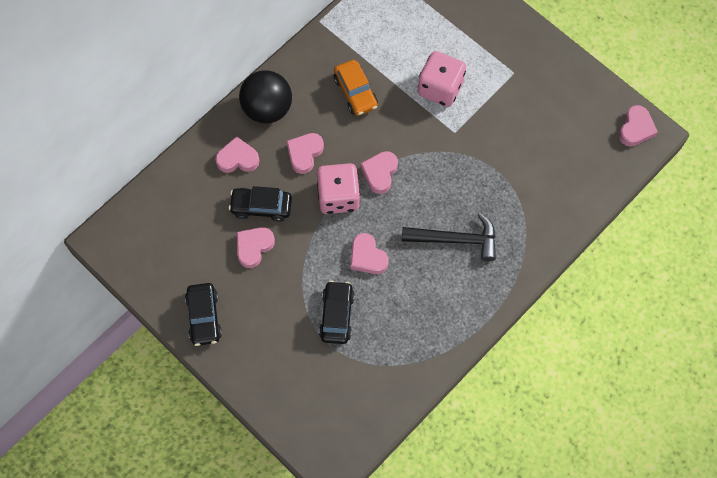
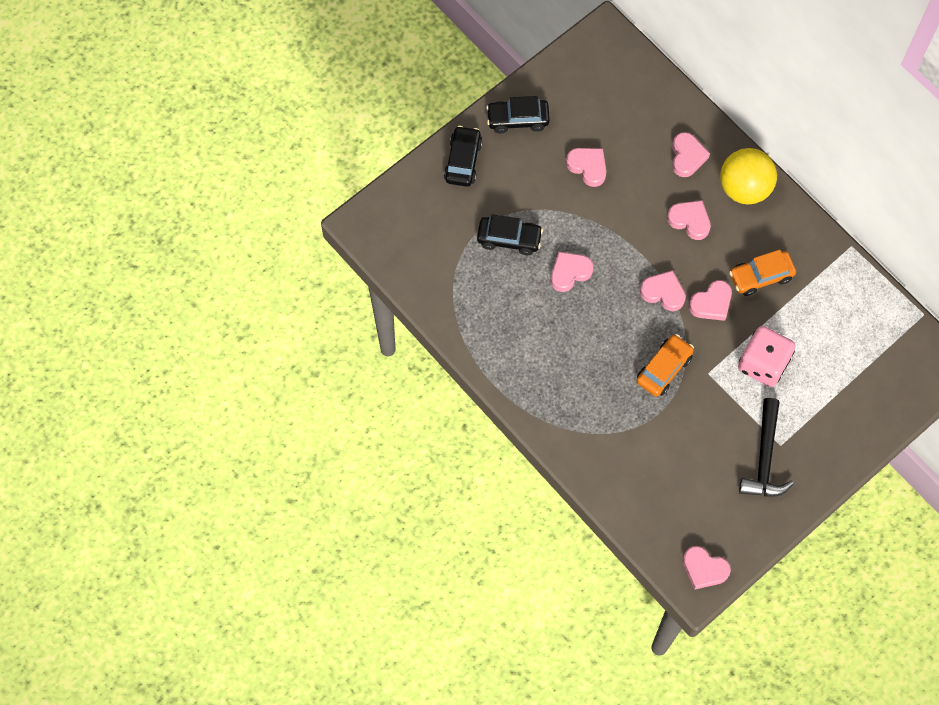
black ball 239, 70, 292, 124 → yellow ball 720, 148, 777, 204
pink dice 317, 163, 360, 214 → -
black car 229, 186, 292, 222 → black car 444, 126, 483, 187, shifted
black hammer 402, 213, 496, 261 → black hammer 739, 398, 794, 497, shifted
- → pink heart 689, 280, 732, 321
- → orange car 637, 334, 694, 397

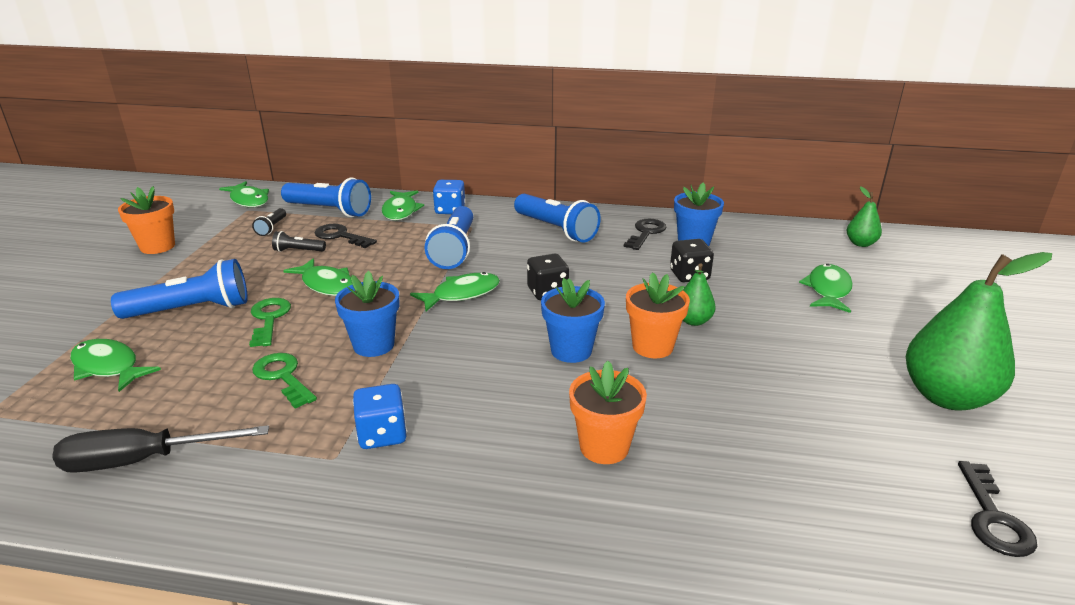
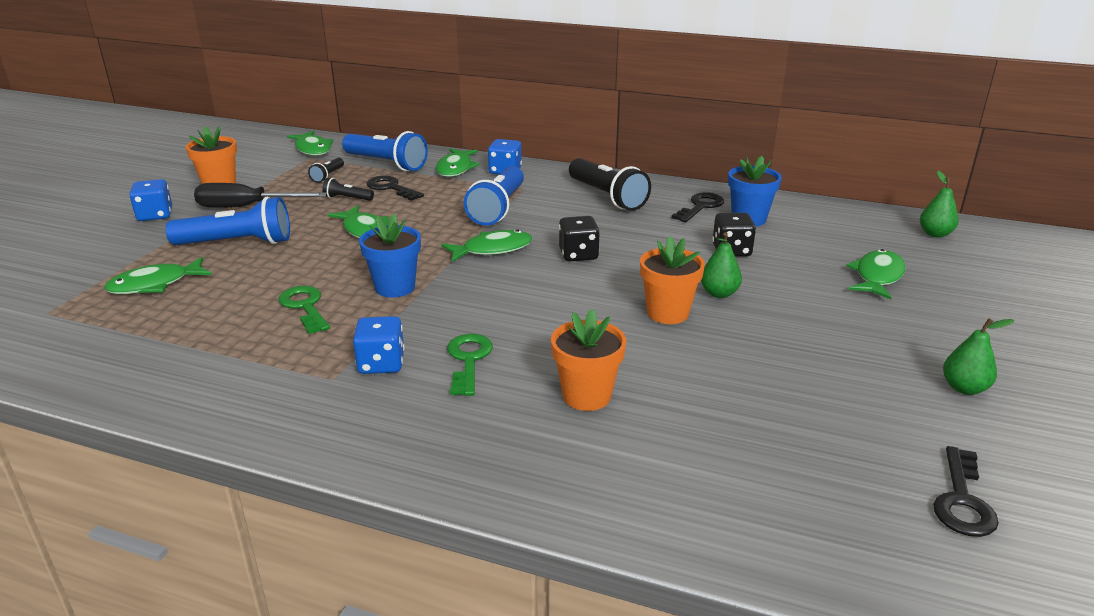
blue flashlight 514, 194, 601, 242 → black flashlight 569, 158, 651, 211
green pear 906, 252, 1052, 410 → green pear 943, 318, 1014, 395, x0.49
blue flower pot 541, 278, 605, 363 → -
green key 249, 298, 291, 347 → green key 447, 334, 493, 396, shifted
green fish 70, 339, 161, 392 → green fish 104, 257, 212, 294, 75 degrees counterclockwise
black screwdriver 52, 425, 269, 473 → black screwdriver 194, 183, 327, 208, shifted
- → blue dice 129, 179, 172, 221

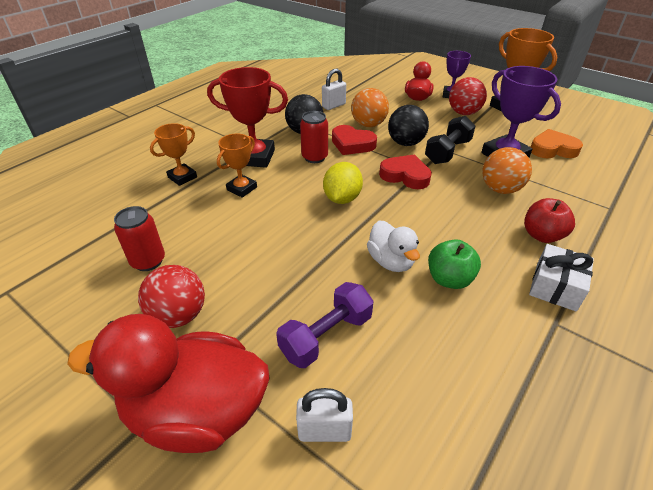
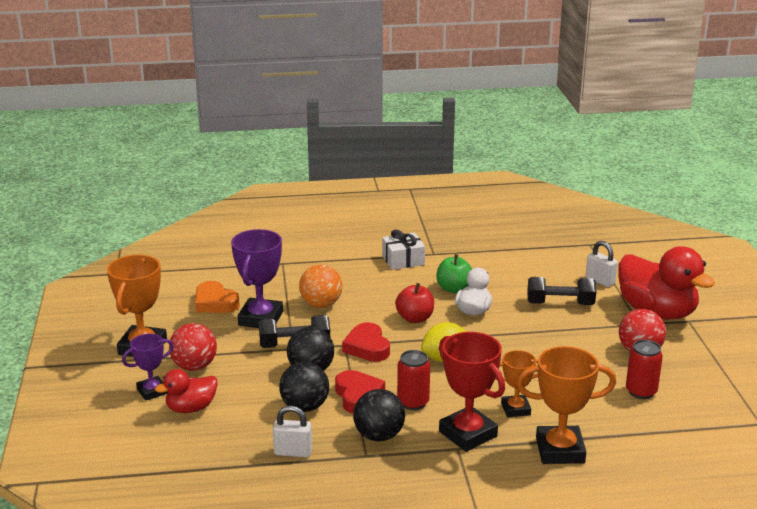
orange ball 351, 88, 389, 127 → black ball 279, 362, 329, 412
orange trophy 150, 123, 197, 186 → orange trophy 516, 346, 616, 464, x1.67
red apple 524, 198, 575, 243 → red apple 395, 283, 434, 323, shifted
purple dumbbell 276, 282, 374, 368 → black dumbbell 528, 277, 596, 305

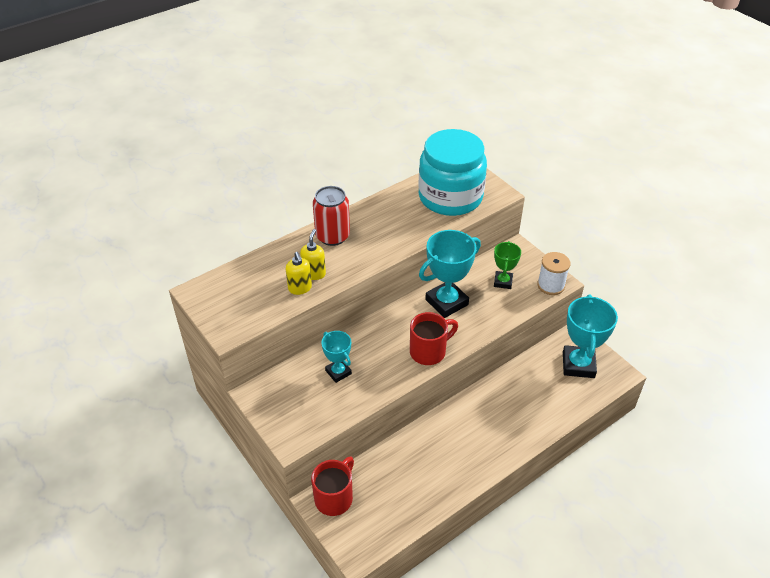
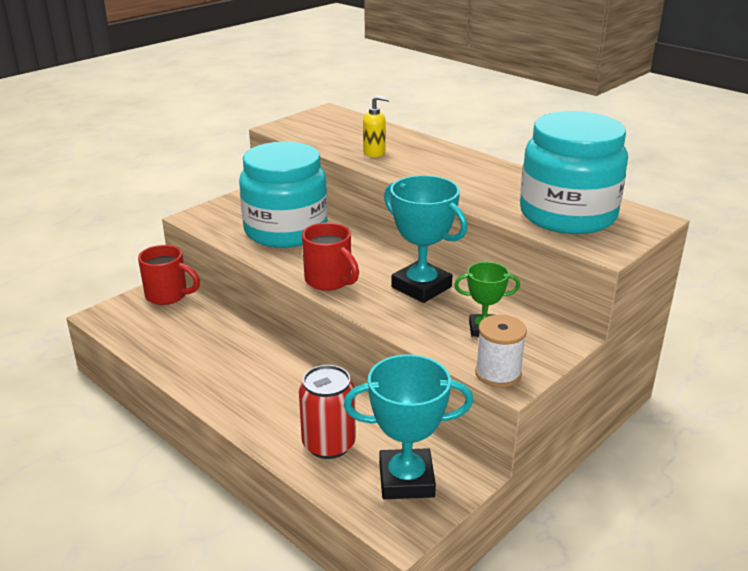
red can 313, 186, 350, 246 → red can 299, 365, 356, 459, shifted
yellow soap dispenser 286, 252, 312, 295 → -
turquoise trophy 322, 331, 352, 383 → turquoise jar 239, 142, 328, 248

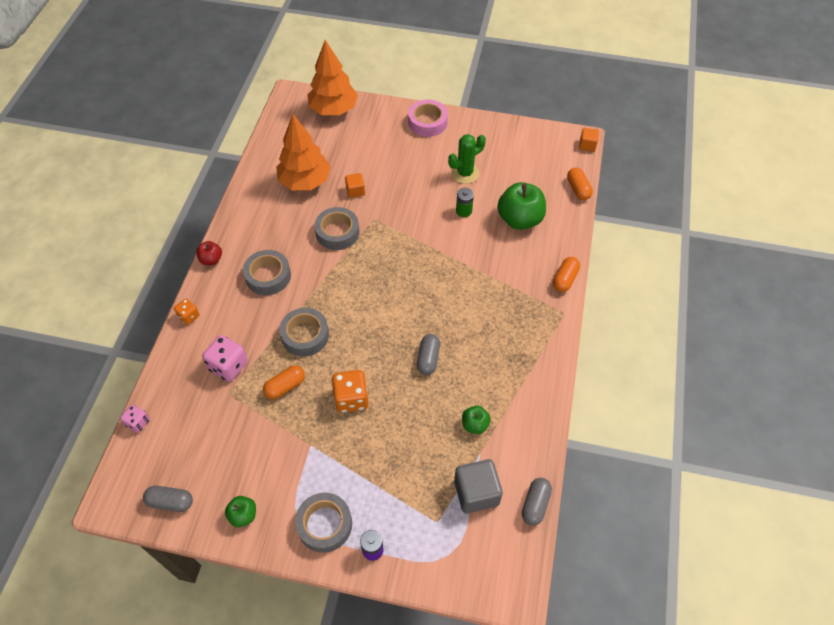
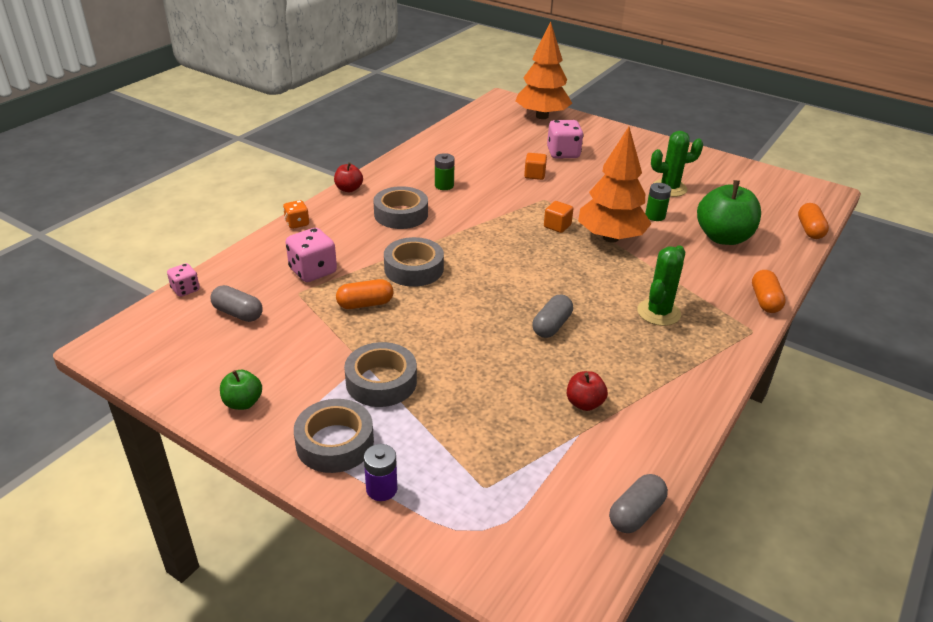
pink tape 408, 100, 448, 137 → -
orange tree 276, 114, 331, 190 → orange tree 578, 127, 652, 243, shifted
orange cube 579, 128, 599, 152 → orange cube 544, 201, 573, 233, shifted
grey tape 314, 207, 359, 250 → grey tape 344, 342, 417, 407, shifted
orange capsule 553, 257, 580, 292 → orange capsule 752, 270, 786, 313, 45 degrees counterclockwise
orange dice 331, 370, 368, 413 → -
green apple 462, 406, 491, 434 → red apple 567, 371, 608, 411
grey cube 454, 459, 503, 514 → -
grey capsule 143, 486, 193, 512 → grey capsule 211, 285, 263, 322, shifted
- → pink dice 547, 120, 584, 159
- → green battery 435, 153, 455, 190
- → green cactus 637, 245, 685, 326

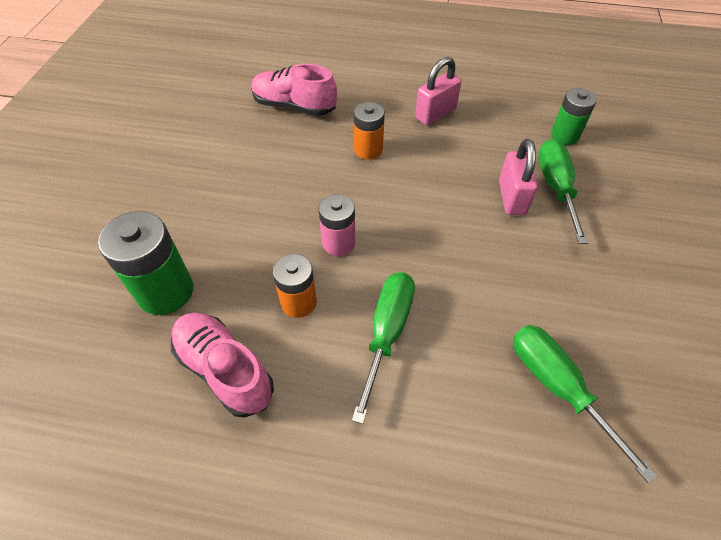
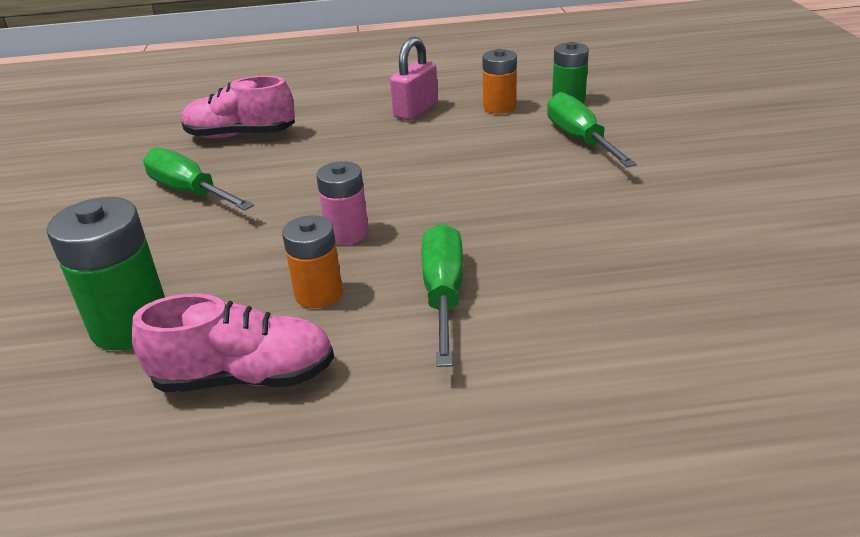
orange battery 354, 102, 385, 160 → orange battery 482, 49, 517, 114, shifted
pink padlock 499, 139, 538, 215 → -
pink shoe 171, 313, 274, 418 → pink shoe 132, 294, 334, 392, 150 degrees clockwise
green screwdriver 513, 325, 657, 483 → green screwdriver 143, 148, 254, 210, shifted

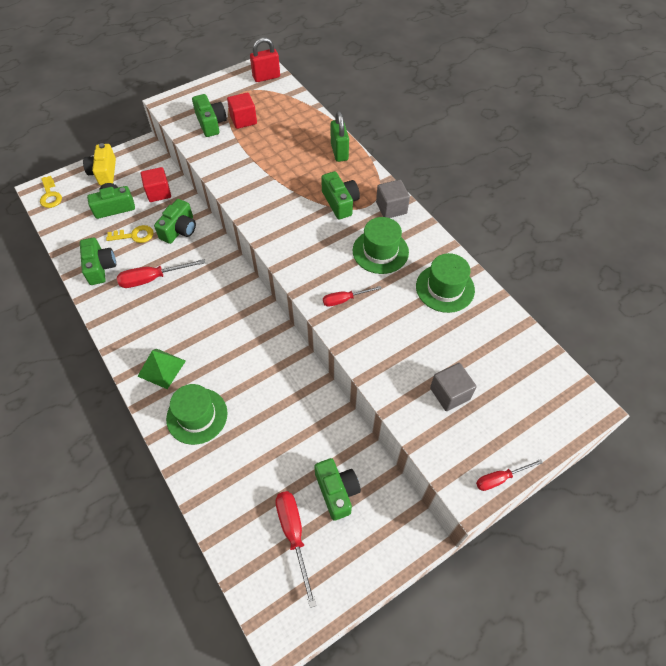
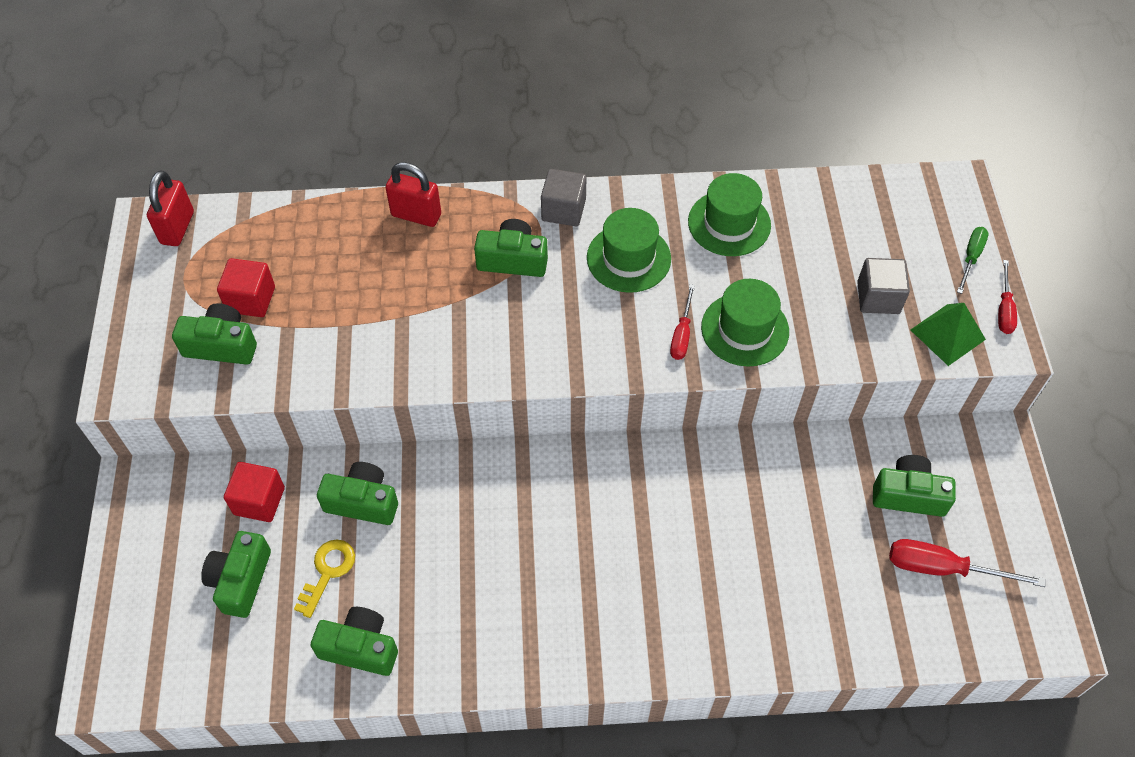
green padlock 331, 111, 349, 162 → red padlock 386, 162, 441, 227
yellow camera 83, 143, 116, 185 → -
yellow key 40, 176, 62, 208 → -
green camera 154, 199, 196, 244 → green camera 317, 462, 398, 525, 45 degrees counterclockwise
red screwdriver 117, 259, 205, 288 → -
green pyramid 137, 349, 186, 389 → green pyramid 910, 303, 986, 366, shifted
green hat 166, 384, 228, 445 → green hat 701, 279, 789, 367, shifted
- → green screwdriver 957, 227, 989, 294

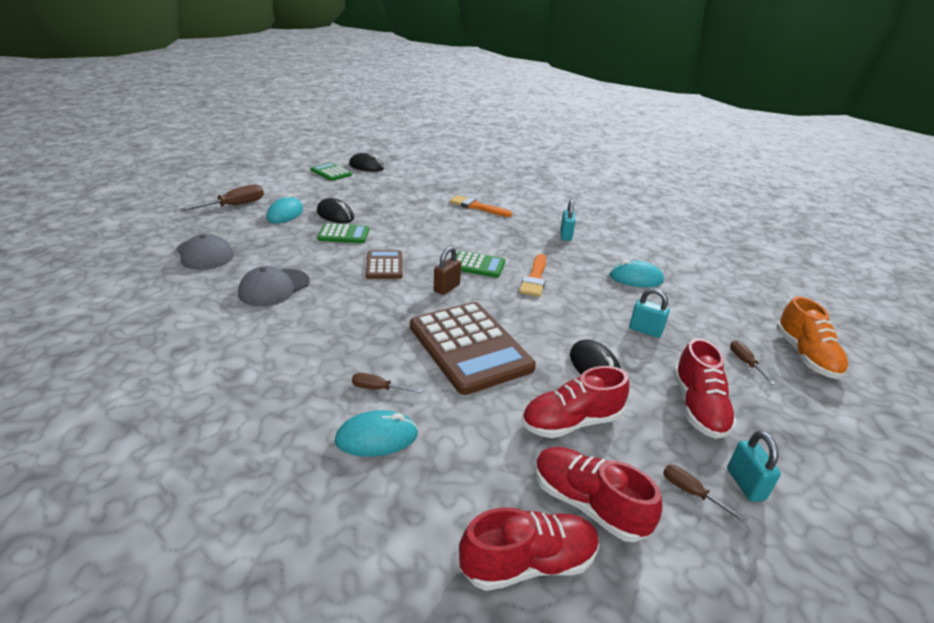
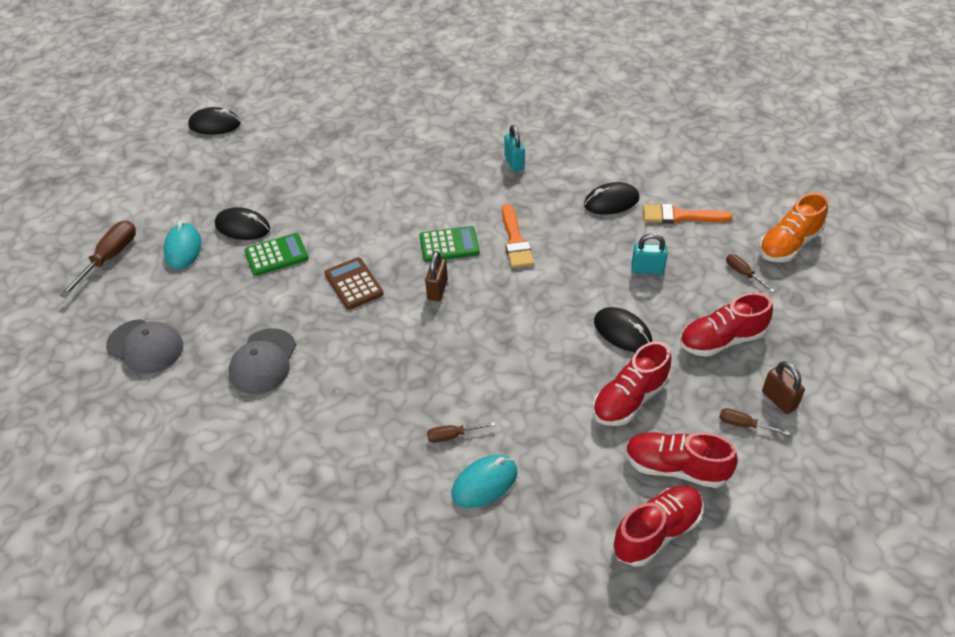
green calculator 311, 162, 352, 181 → -
orange brush 450, 195, 512, 217 → orange brush 643, 204, 733, 224, shifted
turquoise mouse 609, 260, 664, 287 → black mouse 584, 182, 639, 215
orange shoe 776, 296, 848, 379 → orange shoe 759, 193, 828, 262, 75 degrees clockwise
brown calculator 410, 302, 536, 395 → -
red shoe 673, 338, 737, 439 → red shoe 680, 293, 773, 357, 90 degrees clockwise
turquoise padlock 727, 431, 781, 502 → brown padlock 762, 361, 805, 414

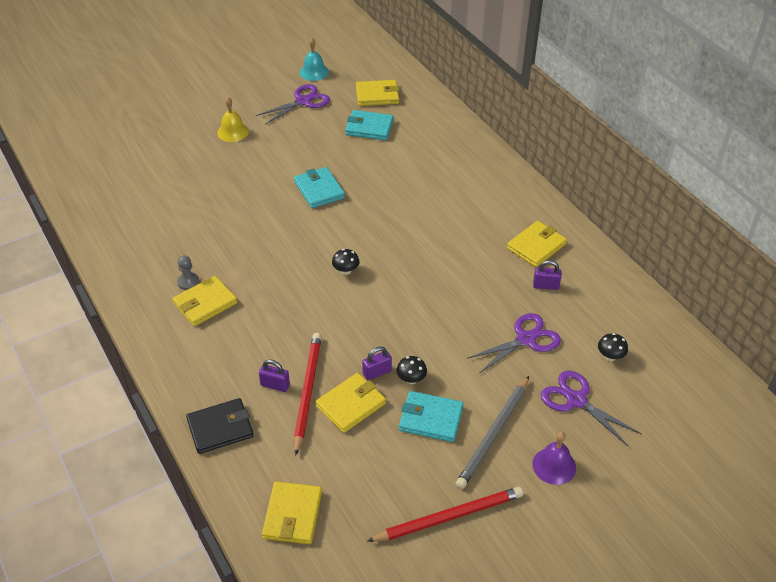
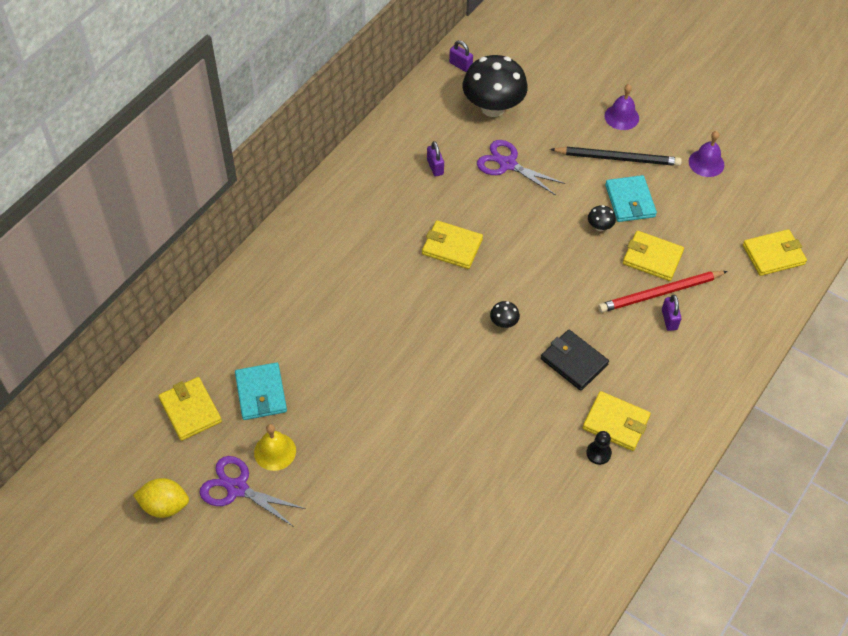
turquoise bell 299, 38, 329, 81 → yellow lemon 133, 478, 189, 518
yellow bell 217, 97, 249, 142 → yellow bell 254, 424, 296, 471, shifted
turquoise wallet 294, 167, 345, 208 → -
yellow wallet 507, 221, 567, 267 → yellow wallet 422, 220, 483, 269, shifted
grey pawn 177, 255, 200, 290 → black pawn 586, 431, 612, 465
black mushroom 598, 333, 628, 361 → black mushroom 463, 55, 528, 117, x2.46
purple padlock 362, 347, 392, 380 → purple padlock 449, 40, 473, 72, shifted
purple scissors 541, 370, 641, 446 → -
grey pencil 455, 376, 529, 489 → black pencil 550, 147, 682, 166
black wallet 186, 398, 254, 454 → black wallet 541, 330, 609, 391, shifted
red pencil 367, 487, 523, 542 → purple bell 689, 131, 724, 177

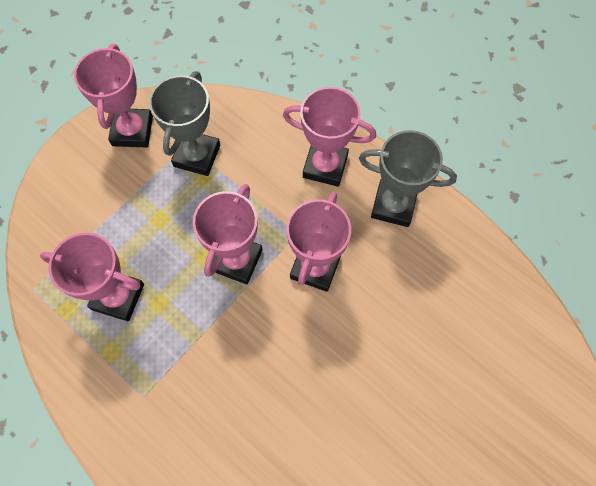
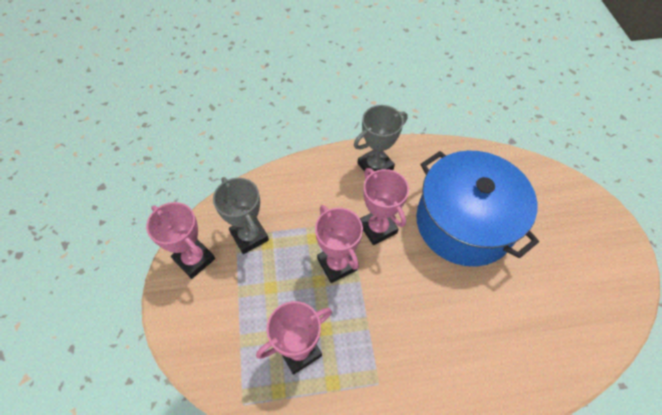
pink trophy 283, 87, 376, 187 → -
- → blue pot 416, 151, 539, 266

